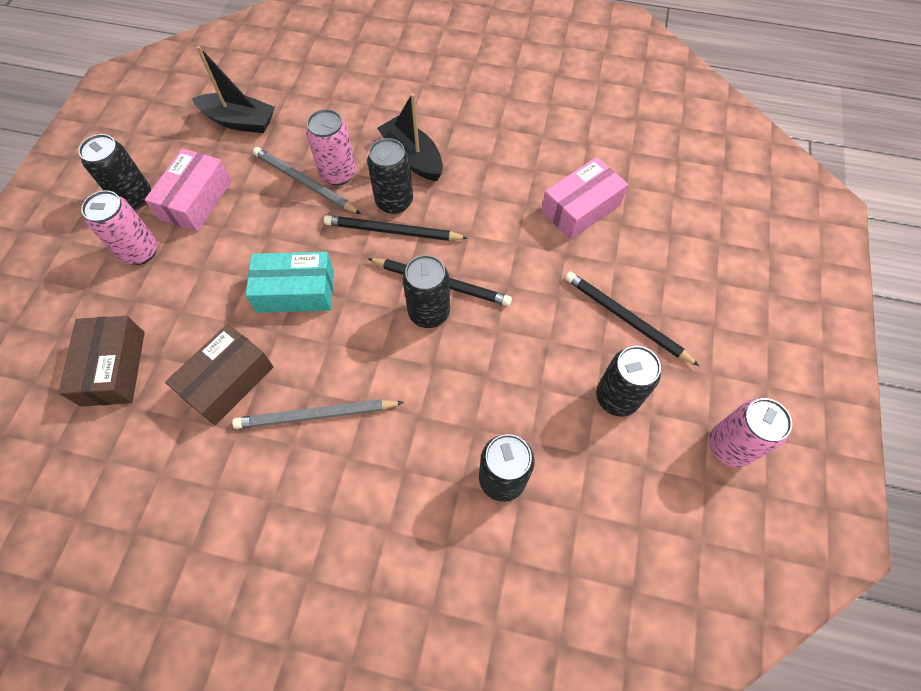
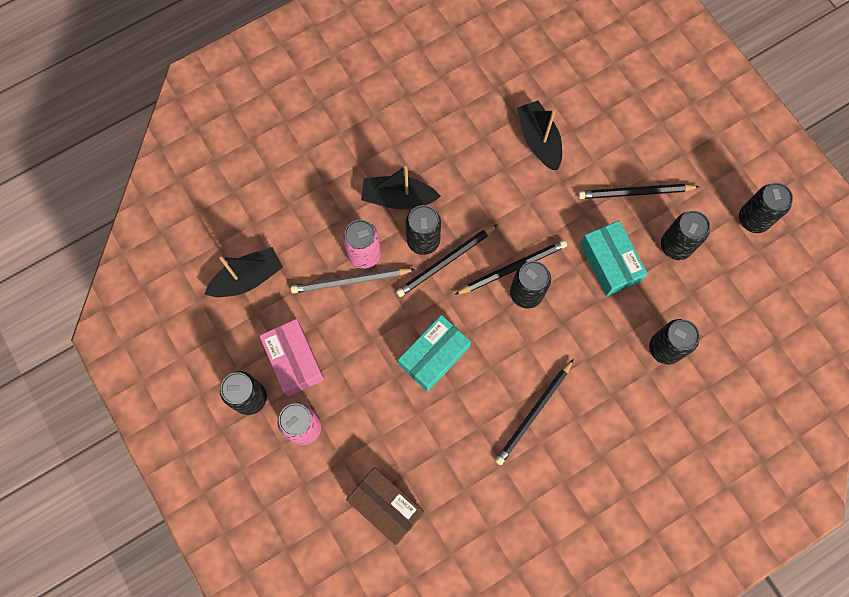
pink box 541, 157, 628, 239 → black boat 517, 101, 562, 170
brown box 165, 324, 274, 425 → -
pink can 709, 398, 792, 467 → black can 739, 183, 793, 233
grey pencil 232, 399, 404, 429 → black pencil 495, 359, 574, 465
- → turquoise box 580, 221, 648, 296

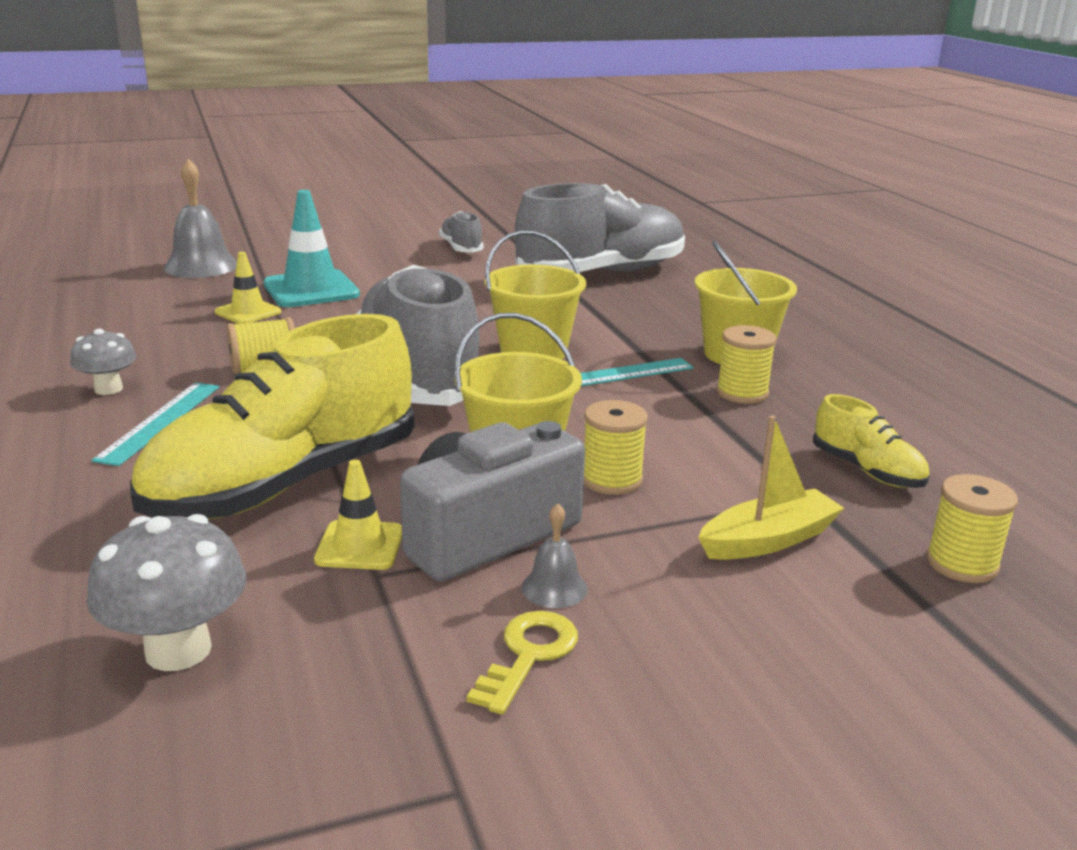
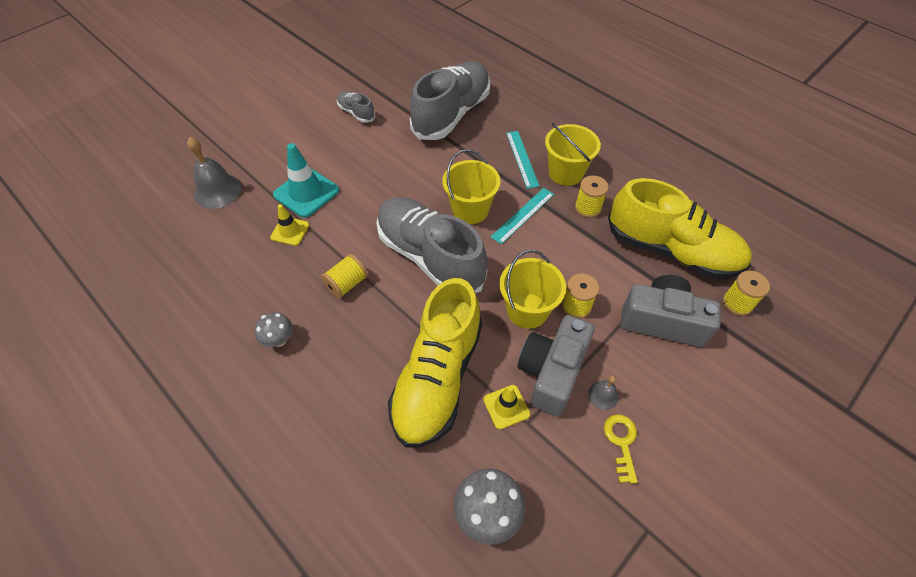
turquoise ruler 91, 382, 220, 466 → turquoise ruler 506, 131, 540, 189, shifted
yellow shoe 813, 394, 929, 488 → yellow shoe 608, 178, 752, 279, x2.23
yellow boat 698, 415, 844, 560 → grey camera 620, 275, 721, 347

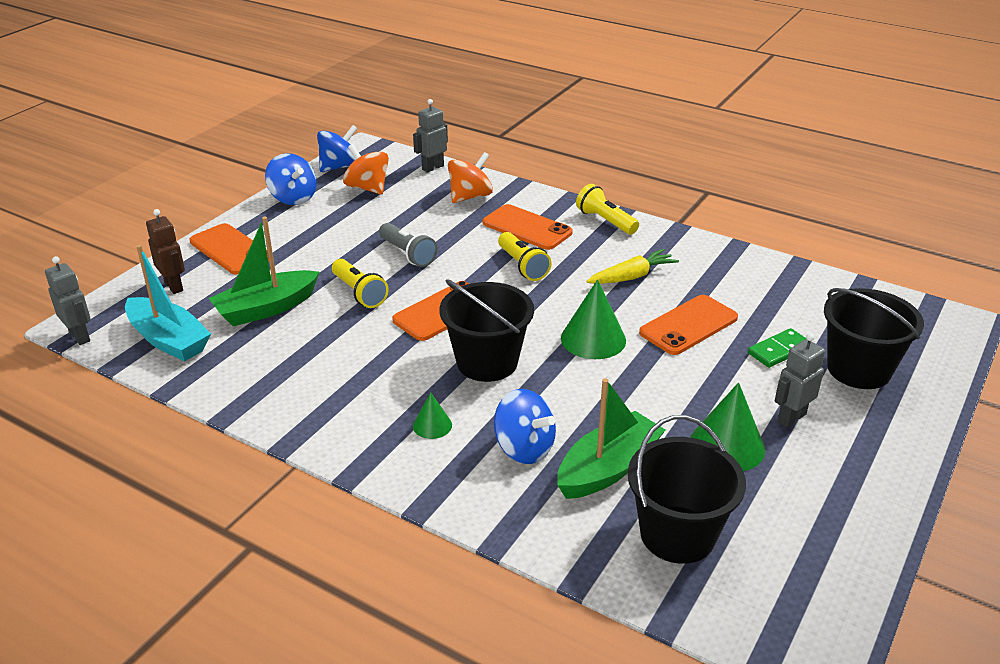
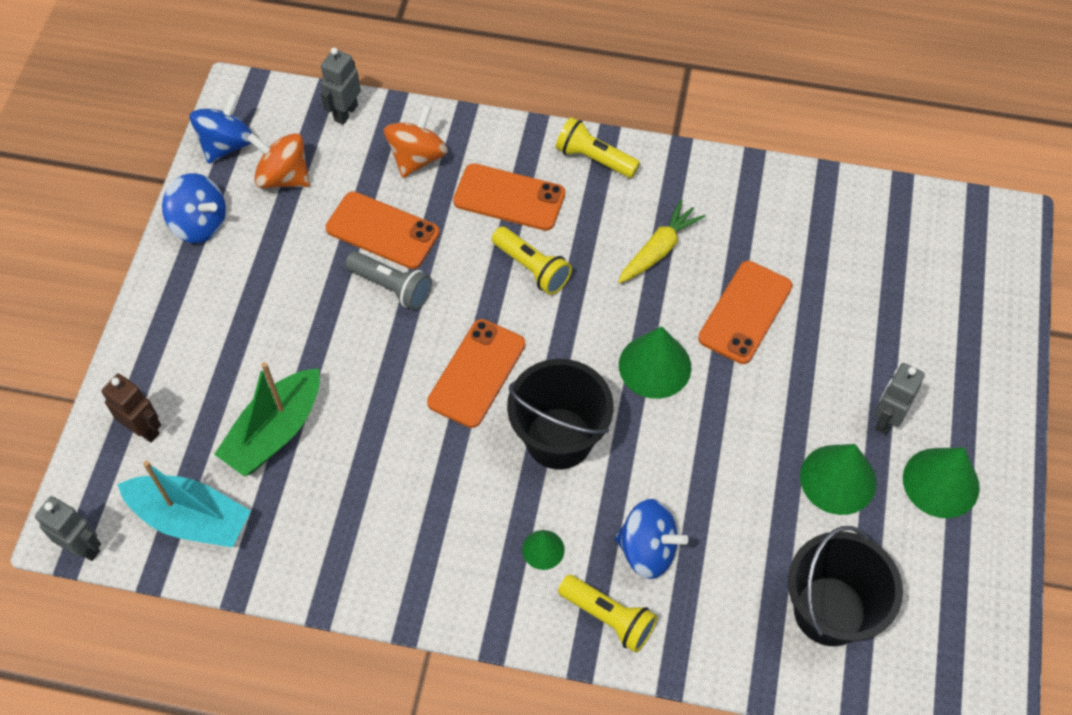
orange phone 189, 223, 269, 274 → orange phone 326, 191, 440, 269, shifted
yellow flashlight 332, 259, 389, 308 → yellow flashlight 558, 575, 658, 653, shifted
black bucket 824, 288, 924, 389 → -
green domino 748, 328, 806, 368 → -
green boat 557, 378, 665, 499 → -
- → green cone 903, 447, 980, 518

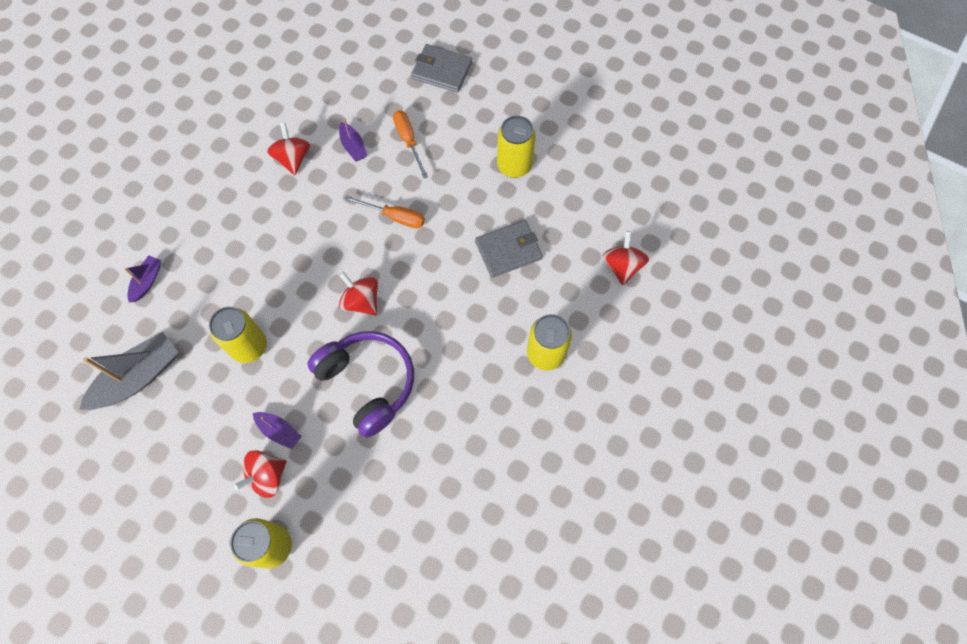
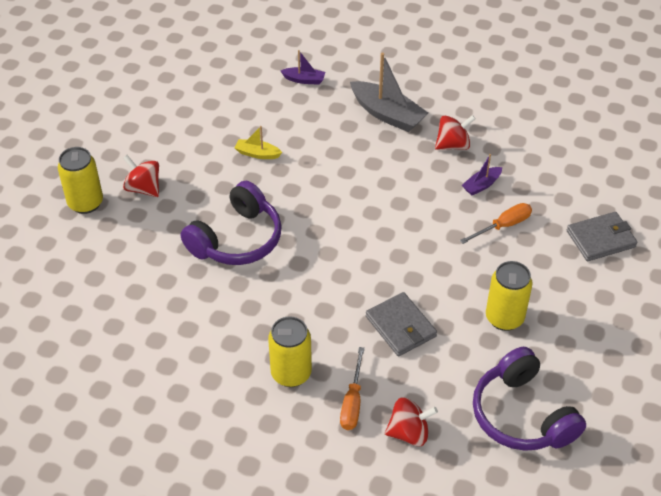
grey wallet 411, 44, 472, 93 → grey wallet 567, 212, 637, 261, 60 degrees clockwise
orange screwdriver 344, 195, 425, 228 → orange screwdriver 340, 347, 365, 430, shifted
red spinning top 339, 272, 378, 316 → -
yellow can 209, 307, 267, 363 → yellow boat 235, 126, 282, 159
grey boat 79, 332, 179, 410 → grey boat 350, 53, 428, 132, shifted
purple boat 253, 412, 302, 449 → -
- → purple headphones 473, 347, 586, 451

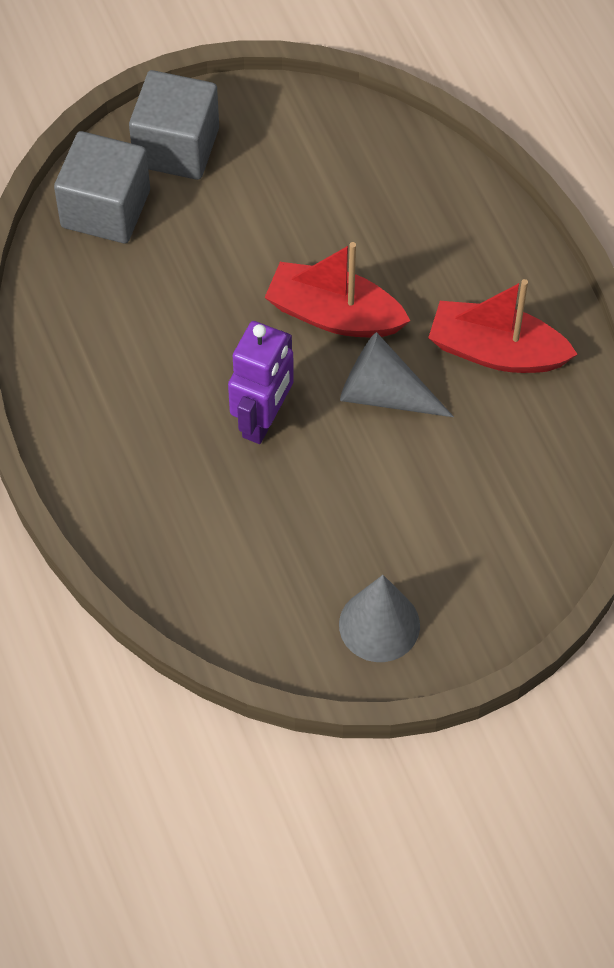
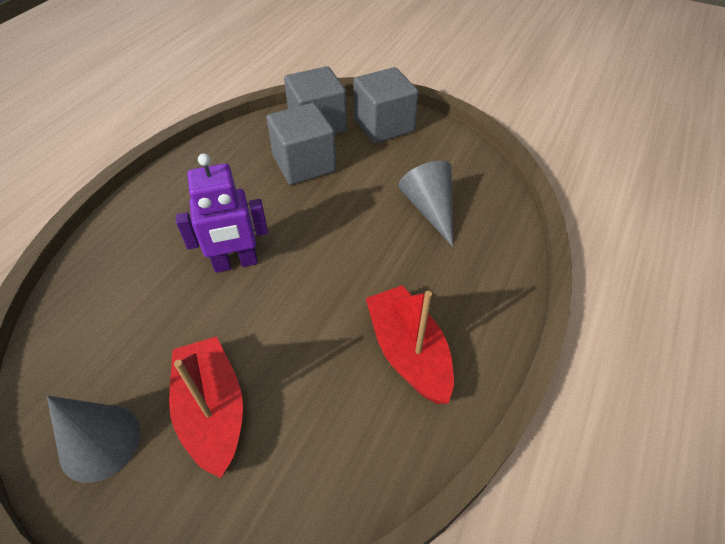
red boat 264, 242, 410, 337 → red boat 169, 336, 243, 478, shifted
grey cone 340, 332, 454, 417 → grey cone 398, 160, 453, 247, shifted
- → grey cube 266, 103, 336, 185

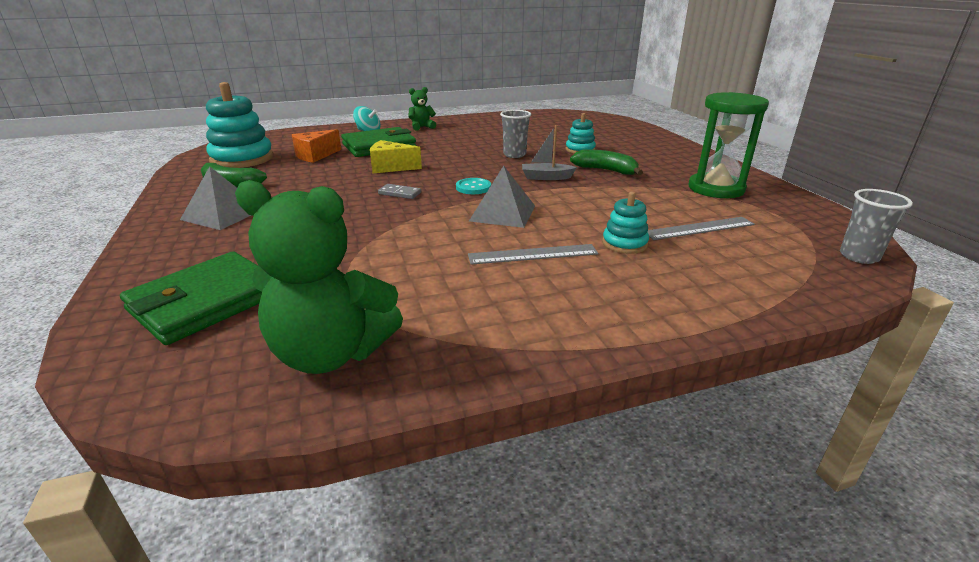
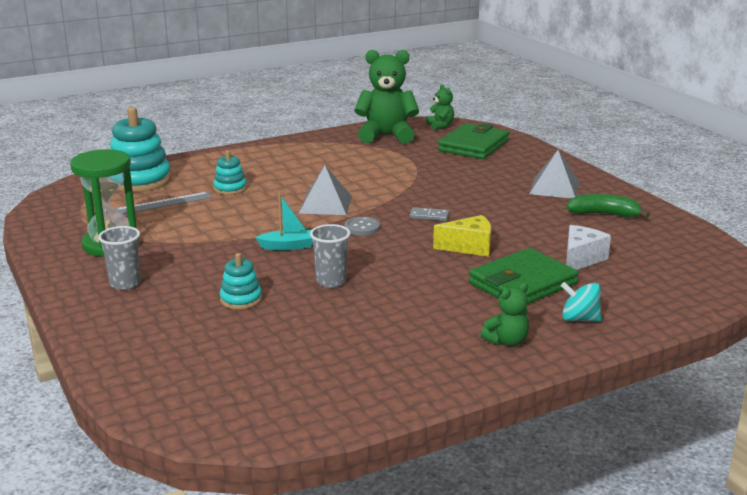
turquoise stacking toy 206, 82, 274, 168 → turquoise stacking toy 110, 107, 171, 192, shifted
grey boat 522, 125, 577, 180 → turquoise boat 255, 194, 313, 250
orange cheese 292, 129, 341, 163 → white cheese 566, 225, 611, 270
green banana 570, 149, 643, 176 → -
turquoise button 456, 178, 491, 194 → grey button 344, 217, 380, 236
grey cup 840, 189, 913, 264 → grey cup 98, 226, 141, 290, shifted
grey ruler 468, 244, 598, 265 → -
- → green teddy bear 426, 84, 454, 130

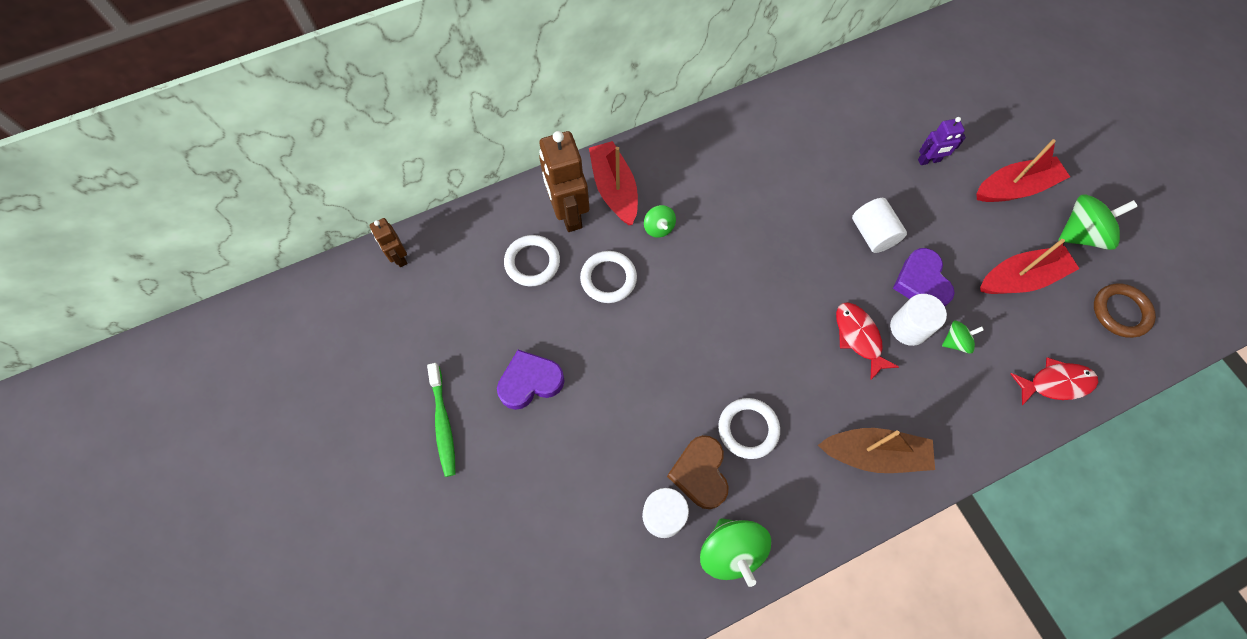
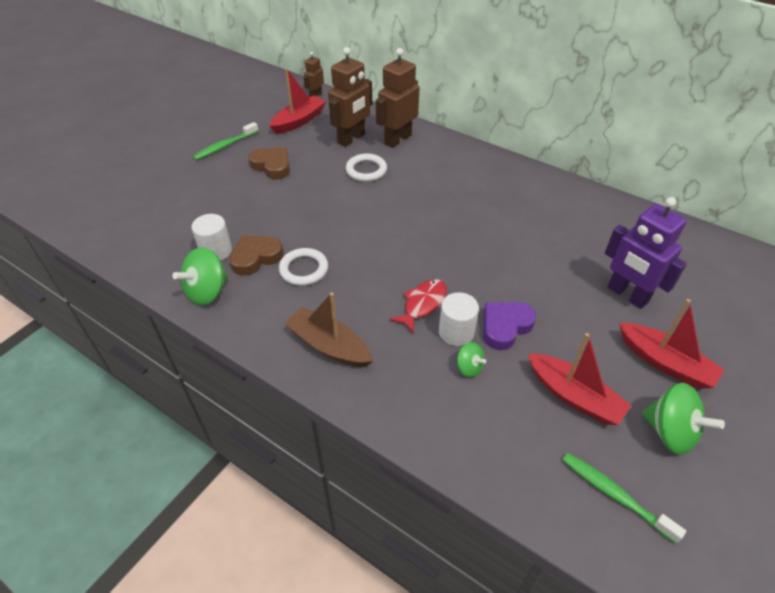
purple robot 918, 117, 966, 165 → purple robot 605, 197, 687, 309, x1.87
red boat 589, 141, 638, 225 → red boat 269, 68, 326, 134, shifted
white cylinder 852, 198, 907, 253 → -
green spinning top 644, 205, 676, 238 → -
white ring 504, 235, 560, 286 → brown robot 328, 47, 372, 147
brown ring 1094, 283, 1156, 338 → green toothbrush 562, 453, 686, 543
purple heart 497, 350, 565, 410 → brown heart 248, 148, 290, 179
red fish 1010, 357, 1098, 405 → -
brown boat 818, 428, 935, 473 → brown boat 285, 292, 373, 367, 150 degrees clockwise

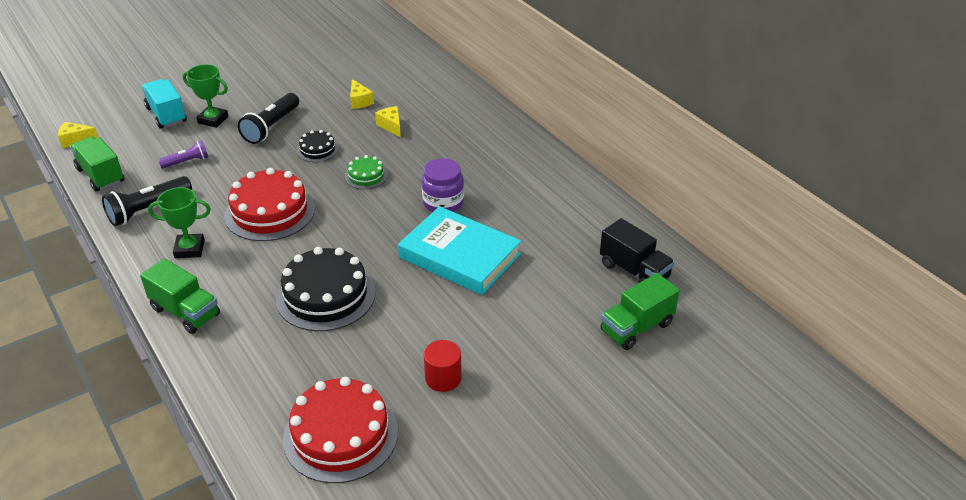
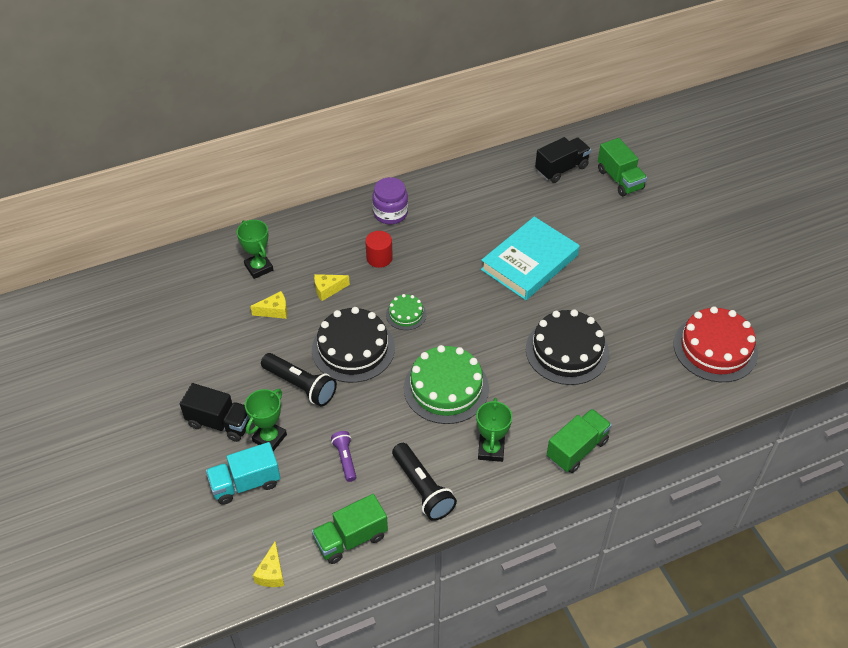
black cake 297, 130, 338, 162 → black cake 312, 307, 395, 383, x2.00
purple jar 422, 158, 464, 212 → purple jar 372, 177, 408, 224, shifted
red cake 224, 168, 315, 241 → green cake 404, 345, 489, 424
red cylinder 424, 340, 462, 392 → red cylinder 365, 231, 393, 268, shifted
- → green trophy 237, 220, 273, 279
- → black truck 180, 383, 250, 442

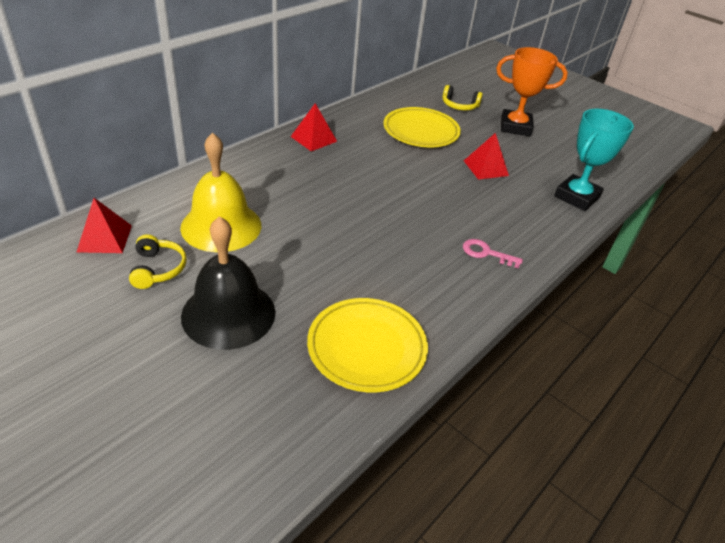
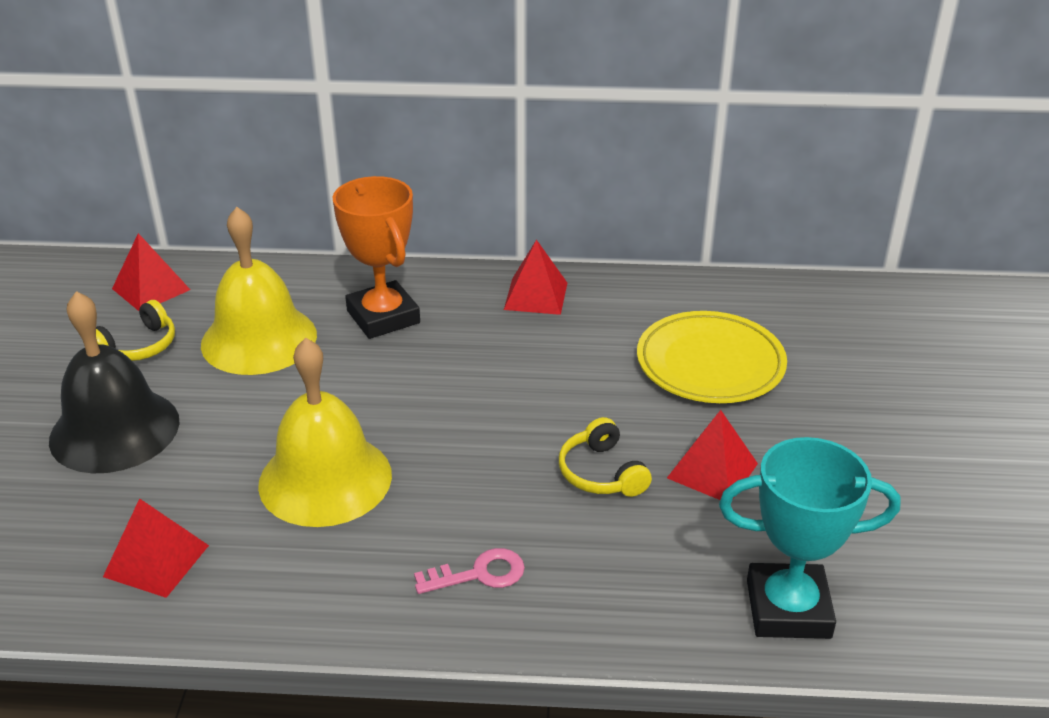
orange trophy 496, 47, 568, 136 → orange trophy 333, 176, 420, 339, shifted
yellow headphones 442, 85, 483, 110 → yellow headphones 559, 417, 652, 497, shifted
pink key 463, 239, 523, 269 → pink key 414, 548, 525, 594, 90 degrees clockwise
yellow plate 307, 298, 428, 392 → red pyramid 103, 498, 209, 598
- → yellow bell 258, 338, 392, 527

